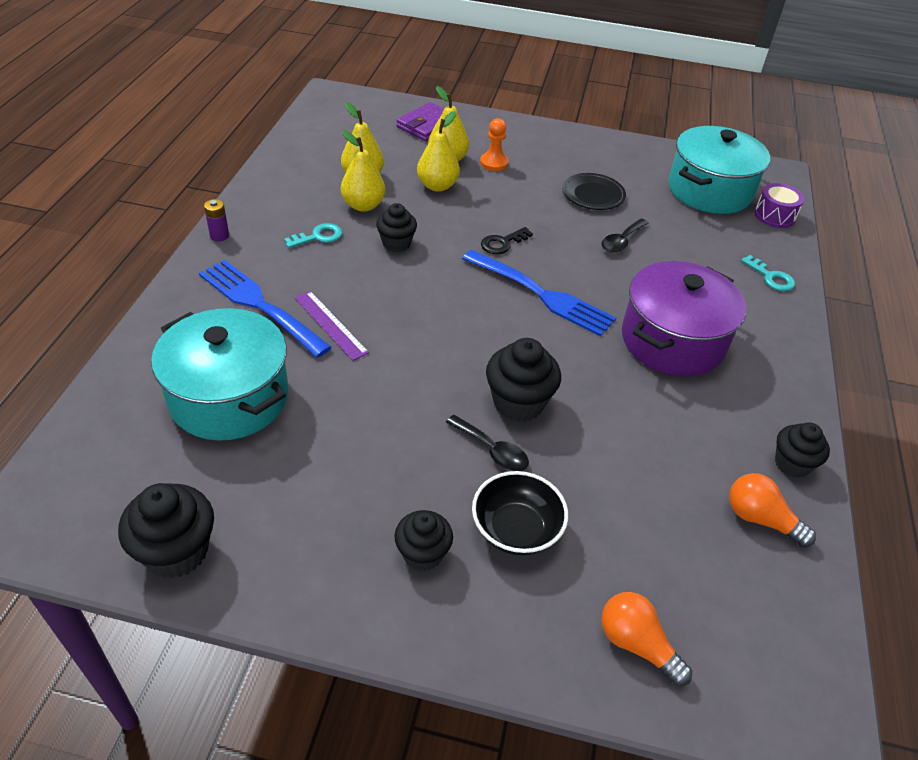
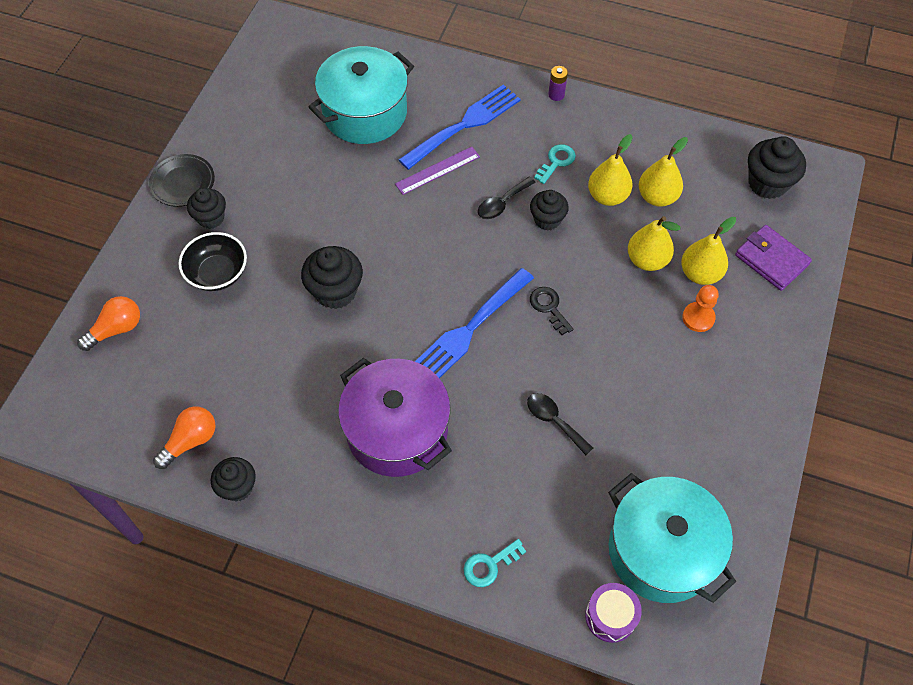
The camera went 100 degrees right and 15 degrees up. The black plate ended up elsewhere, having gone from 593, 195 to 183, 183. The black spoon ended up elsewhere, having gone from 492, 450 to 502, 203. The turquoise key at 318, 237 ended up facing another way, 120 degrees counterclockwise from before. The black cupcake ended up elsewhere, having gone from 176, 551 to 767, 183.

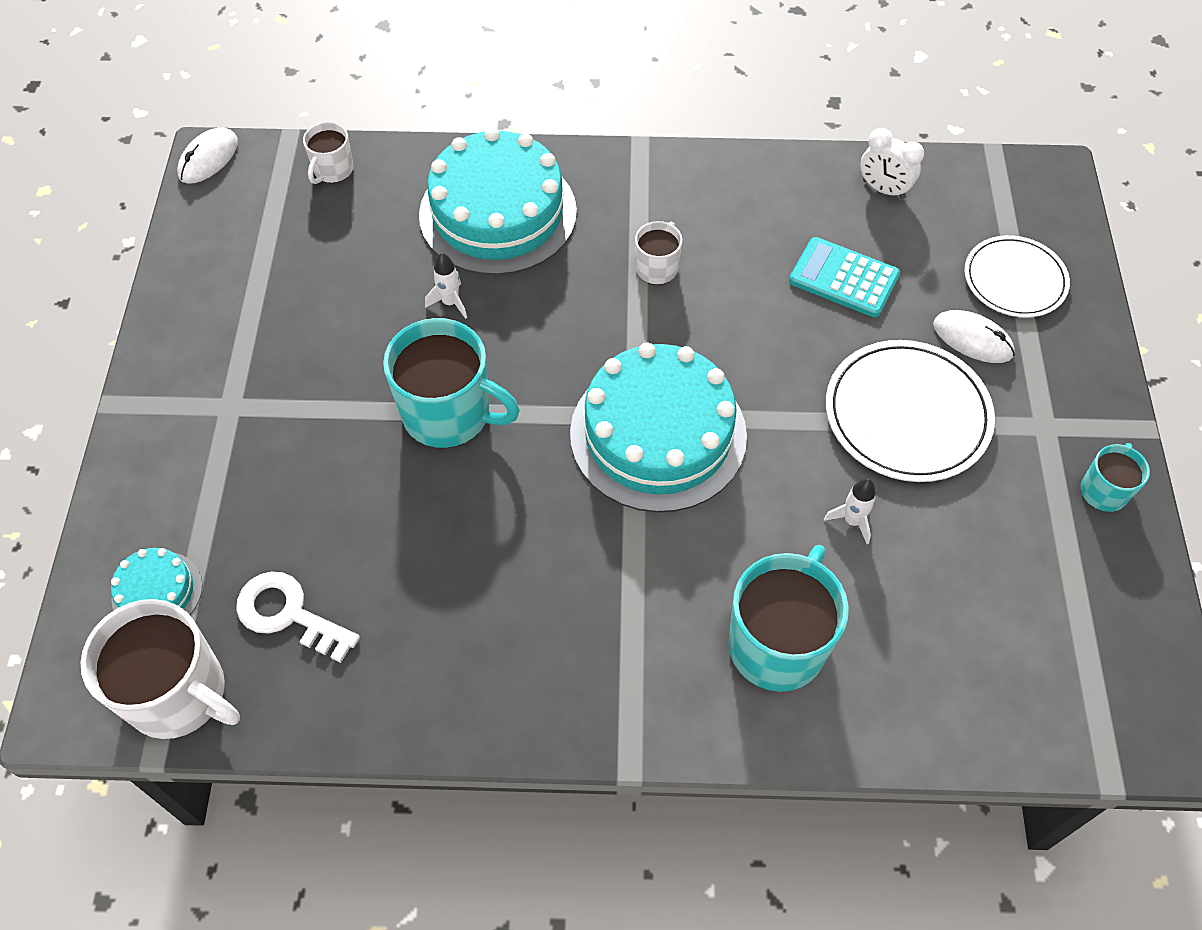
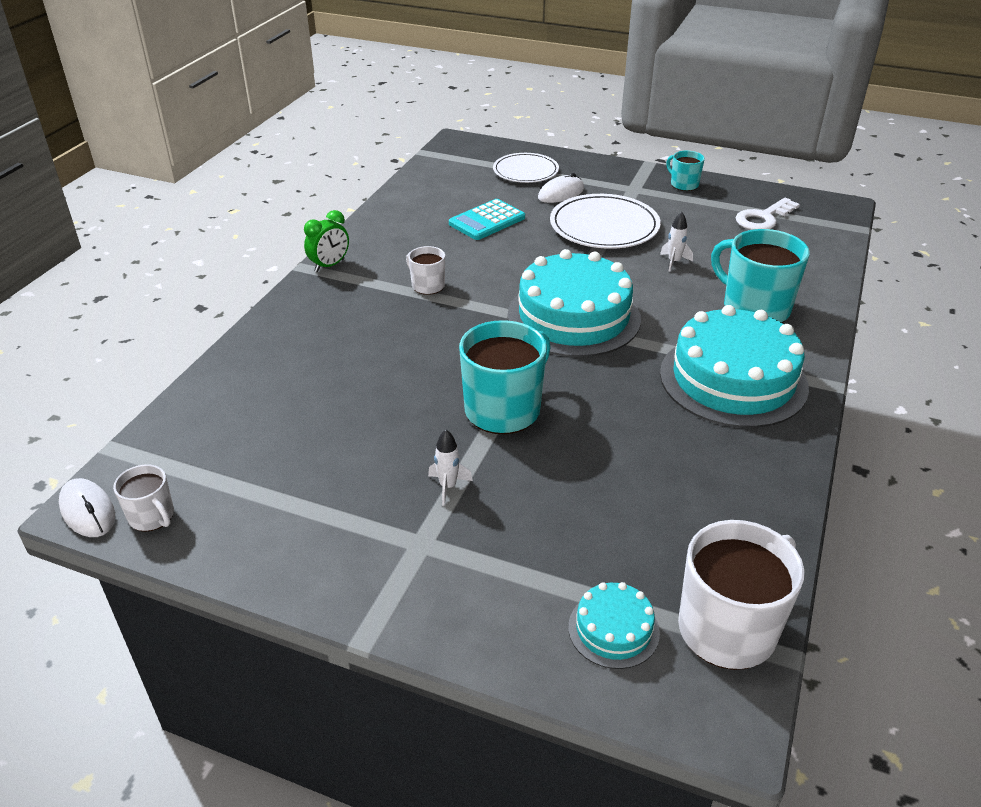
The camera went 70 degrees left and 20 degrees down. The white mug ended up elsewhere, having gone from 333, 170 to 152, 516. The second view gained the green clock at 329, 265. The white rocket ended up elsewhere, having gone from 450, 302 to 448, 486. The turquoise cake ended up elsewhere, having gone from 498, 213 to 733, 379. The white key ended up elsewhere, having gone from 289, 614 to 763, 218. The second view lost the white clock at 883, 189.

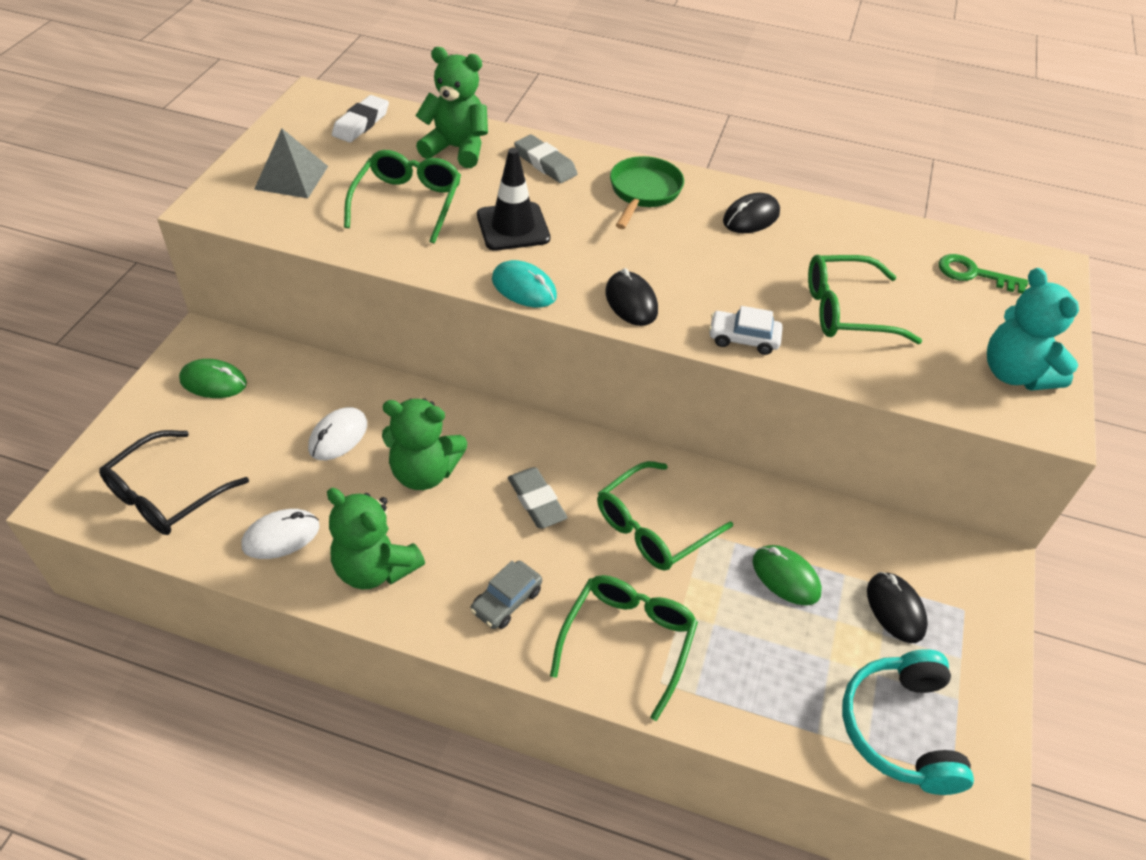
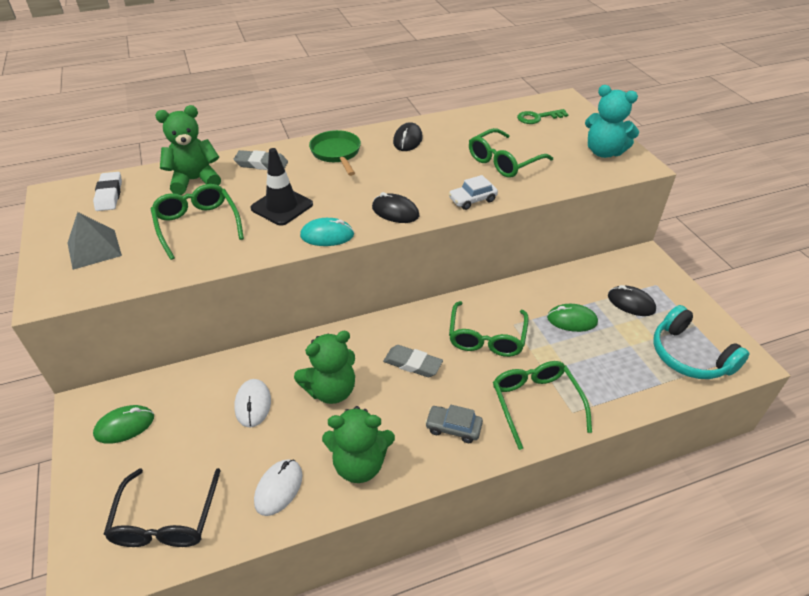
The camera went 35 degrees left and 5 degrees down. The grey car at 506, 600 ended up facing another way, 105 degrees clockwise from before.

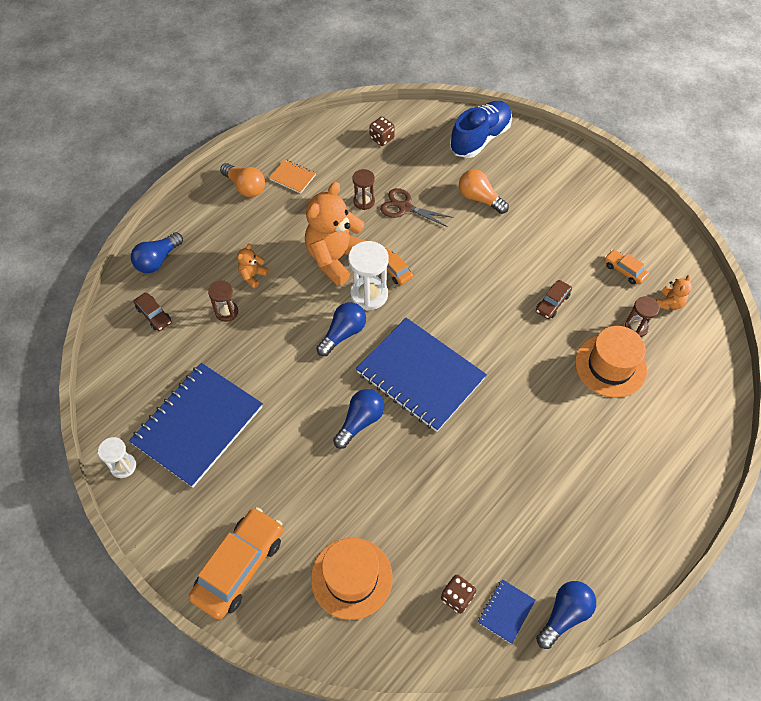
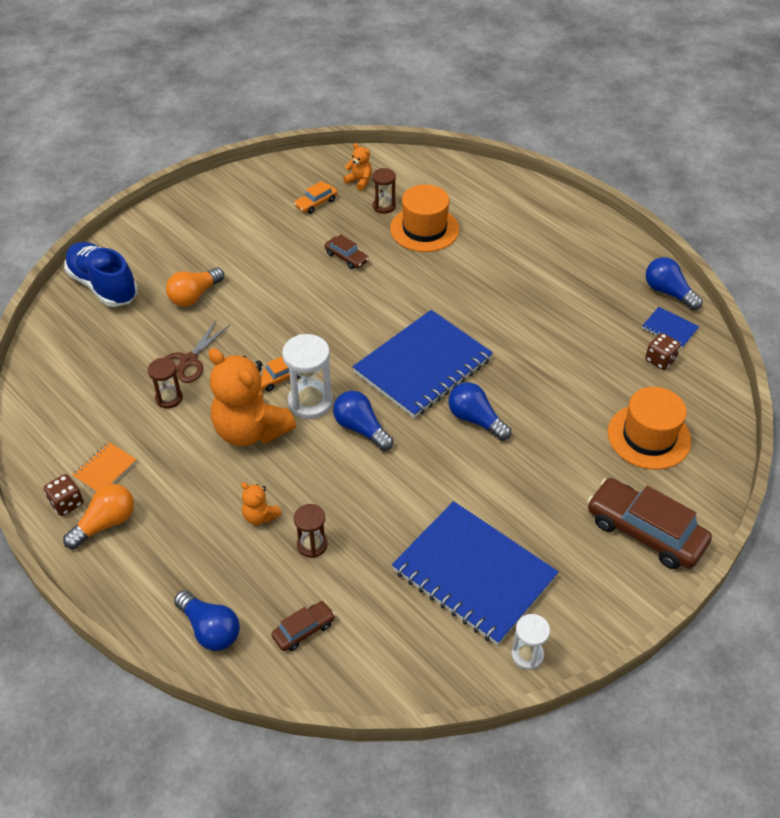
The camera went 85 degrees left and 10 degrees down. The brown dice ended up elsewhere, having gone from 382, 138 to 67, 503. What was the orange car at 239, 566 turned into the brown car at 645, 531.

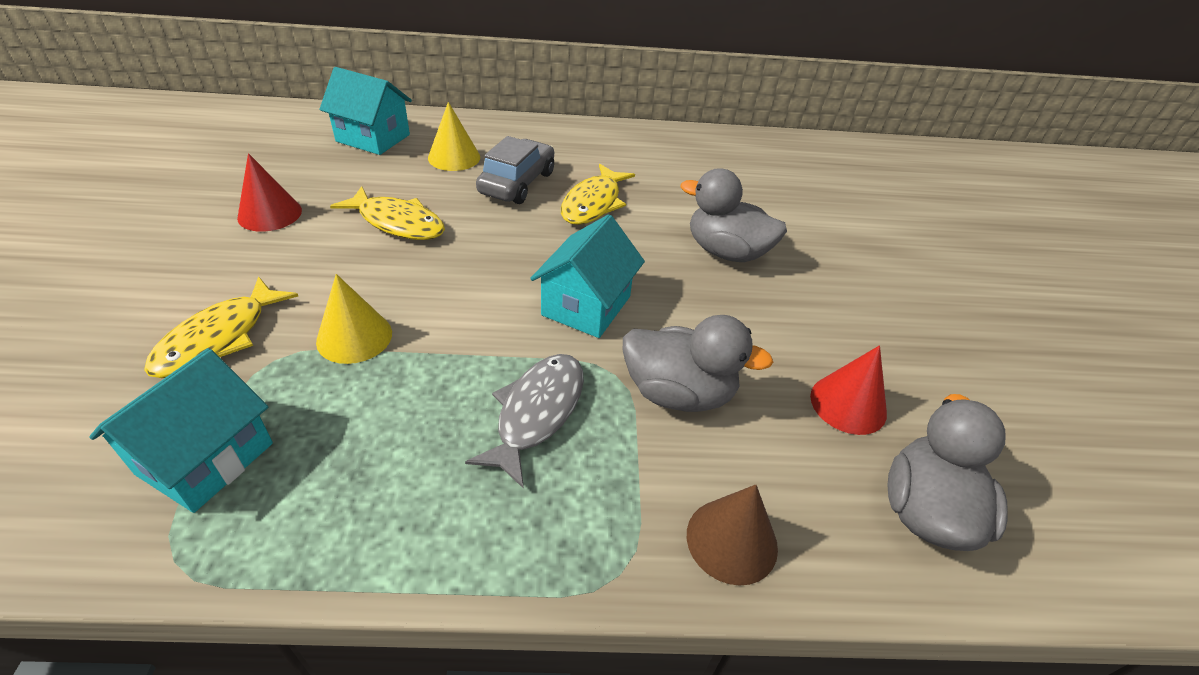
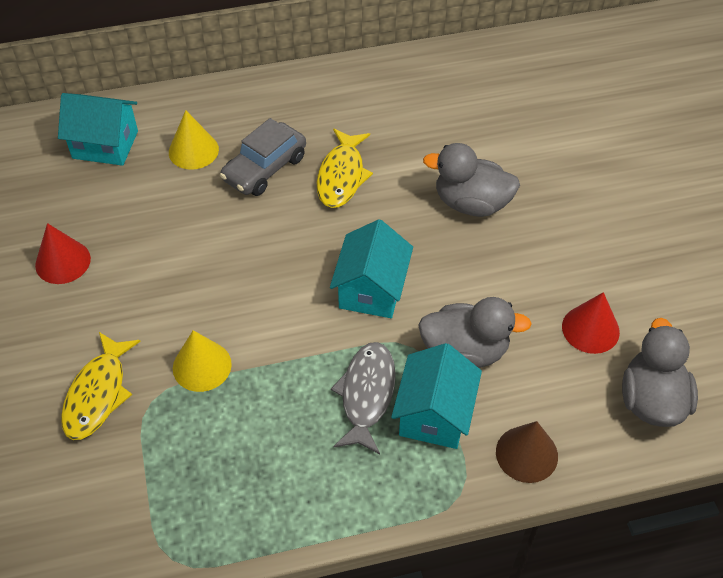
The camera went 10 degrees left and 10 degrees up. The grey car at 517, 183 ended up facing another way, 150 degrees counterclockwise from before. The turquoise house ended up elsewhere, having gone from 206, 458 to 434, 414. The second view lost the yellow fish at 398, 223.

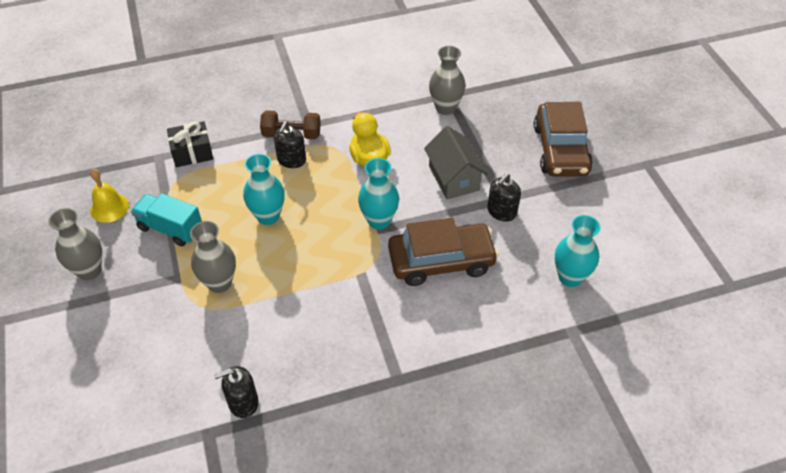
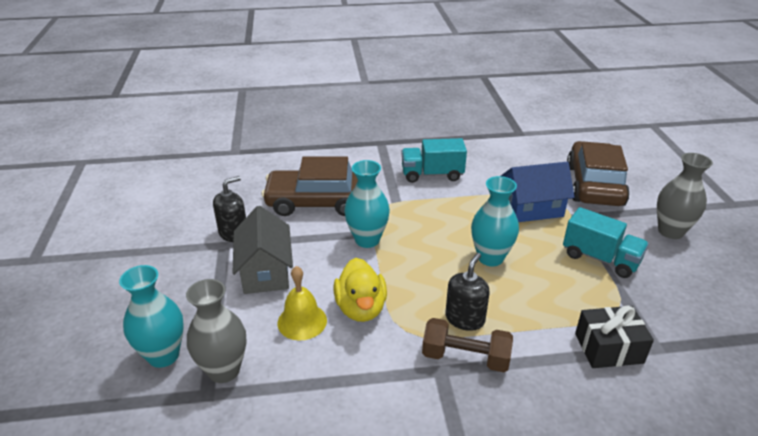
The camera went 170 degrees left and 15 degrees down. The turquoise vase ended up elsewhere, having gone from 570, 277 to 163, 355. The yellow bell ended up elsewhere, having gone from 109, 207 to 302, 321. The second view gained the turquoise truck at 432, 174. Where the grey vase stood at 219, 283, the blue house came to stand at 532, 208. The brown car ended up elsewhere, having gone from 560, 150 to 594, 185. The second view lost the black soap dispenser at 243, 402.

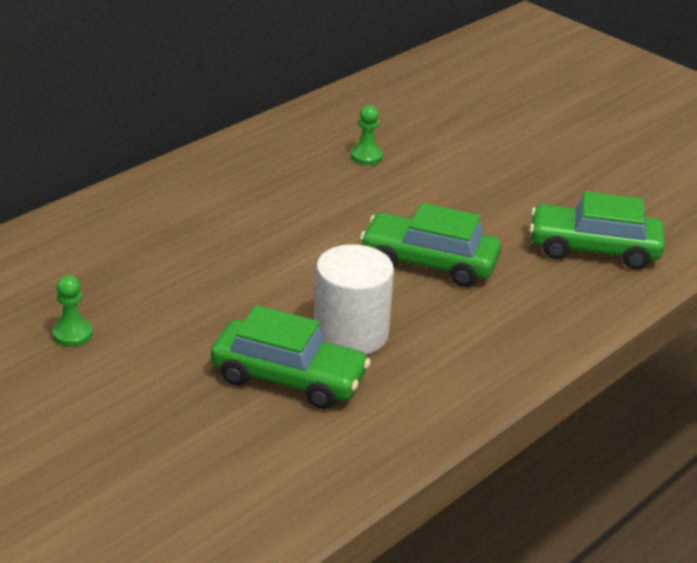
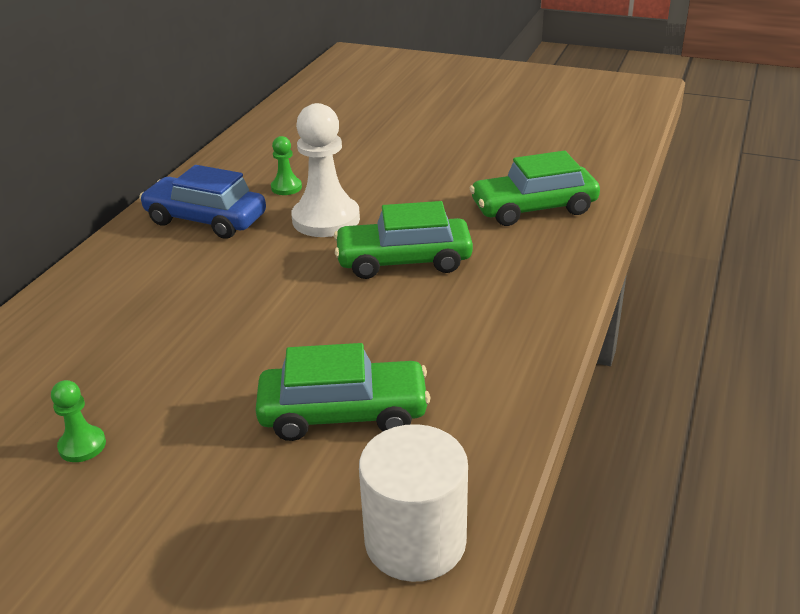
The camera went 20 degrees left and 0 degrees up. The second view gained the blue car at 206, 220. The second view gained the white pawn at 326, 219. The white cylinder ended up elsewhere, having gone from 351, 333 to 415, 541.

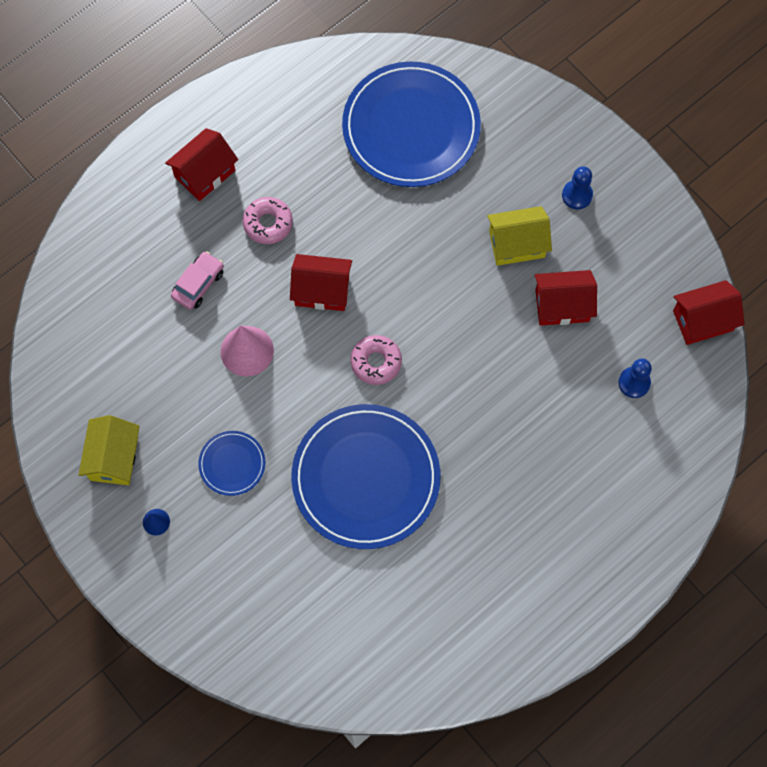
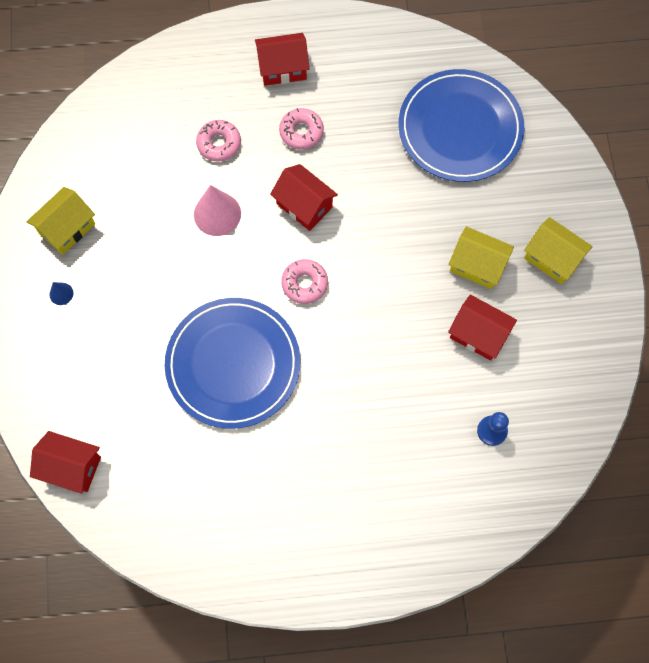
The camera went 35 degrees right and 0 degrees up. The red house ended up elsewhere, having gone from 703, 320 to 71, 467. Where the pink car stood at 198, 284, the pink donut came to stand at 219, 144. Where the blue pawn stood at 577, 195, the yellow house came to stand at 552, 258. The second view lost the blue plate at 232, 464.

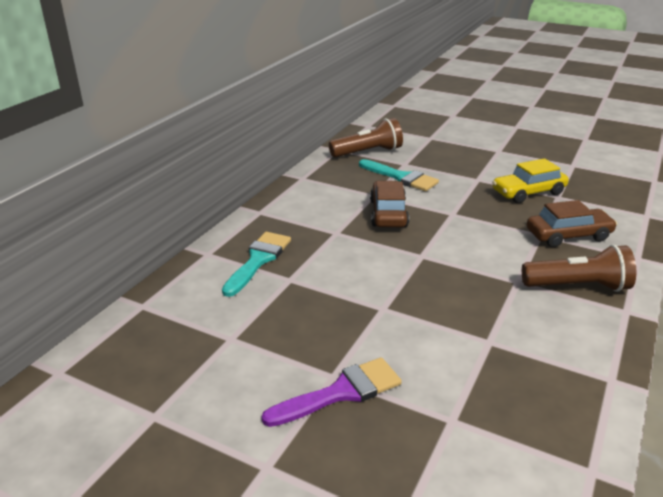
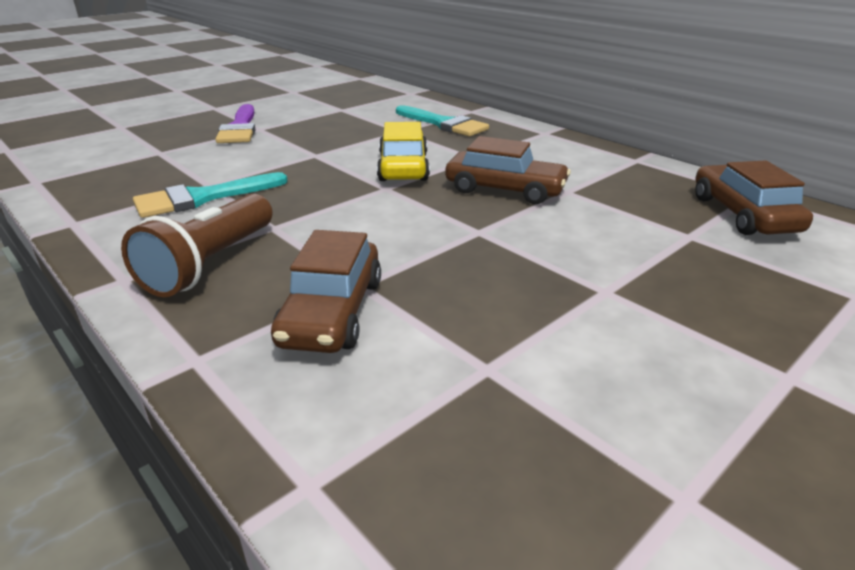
The camera went 110 degrees right and 0 degrees up. The turquoise brush ended up elsewhere, having gone from 401, 177 to 202, 198. The yellow car ended up elsewhere, having gone from 528, 192 to 403, 167. Where the brown flashlight stood at 368, 152, the brown car came to stand at 743, 214.

